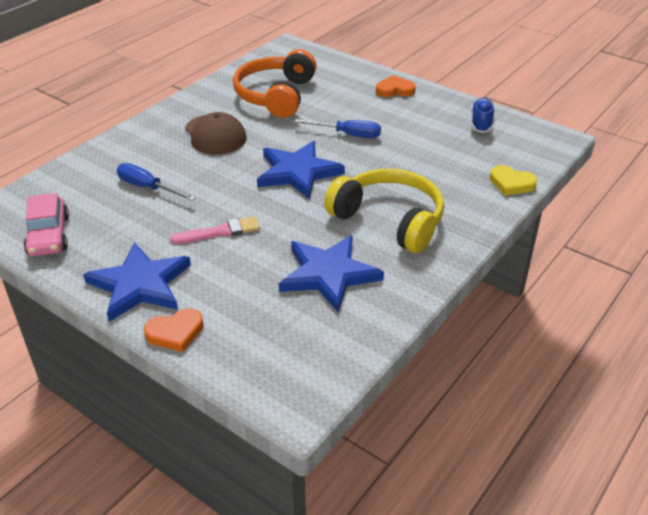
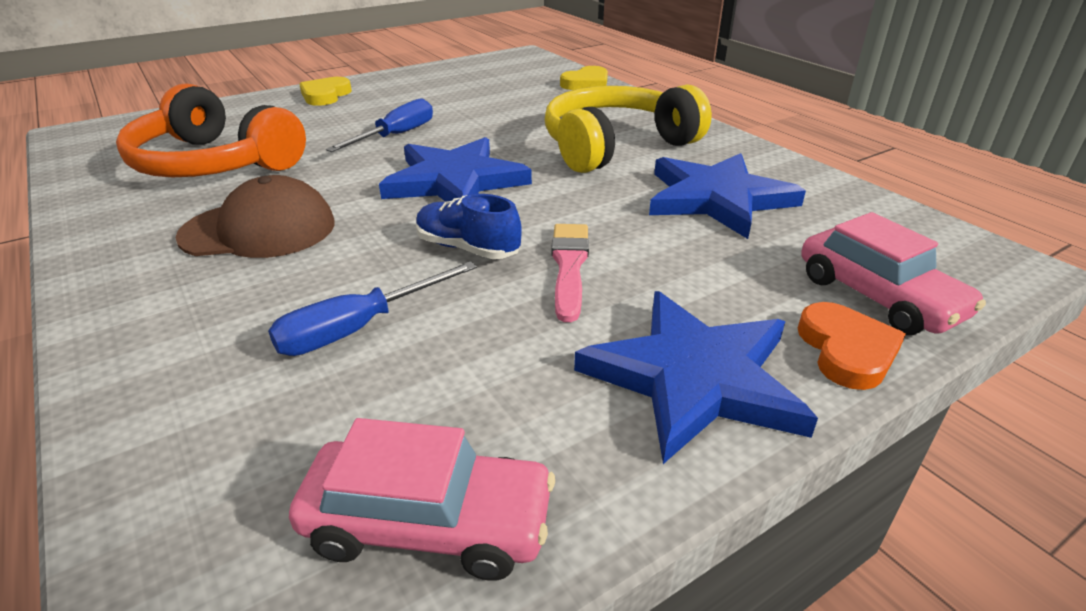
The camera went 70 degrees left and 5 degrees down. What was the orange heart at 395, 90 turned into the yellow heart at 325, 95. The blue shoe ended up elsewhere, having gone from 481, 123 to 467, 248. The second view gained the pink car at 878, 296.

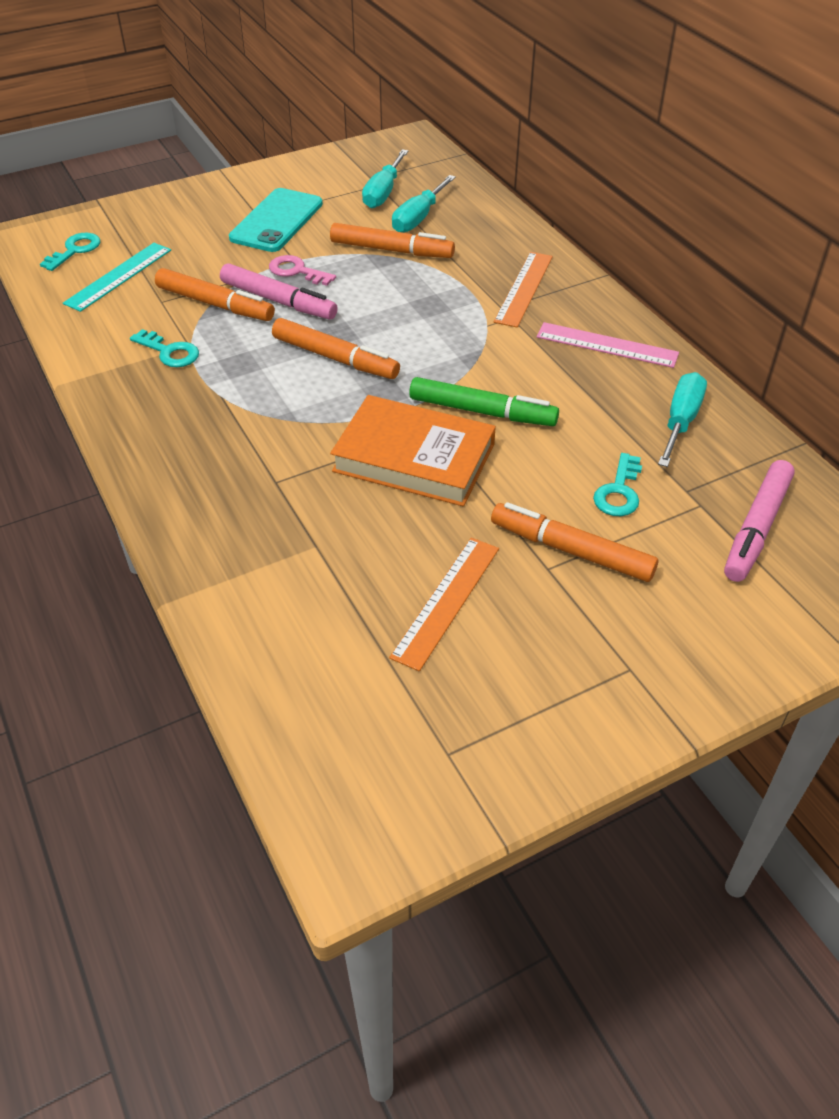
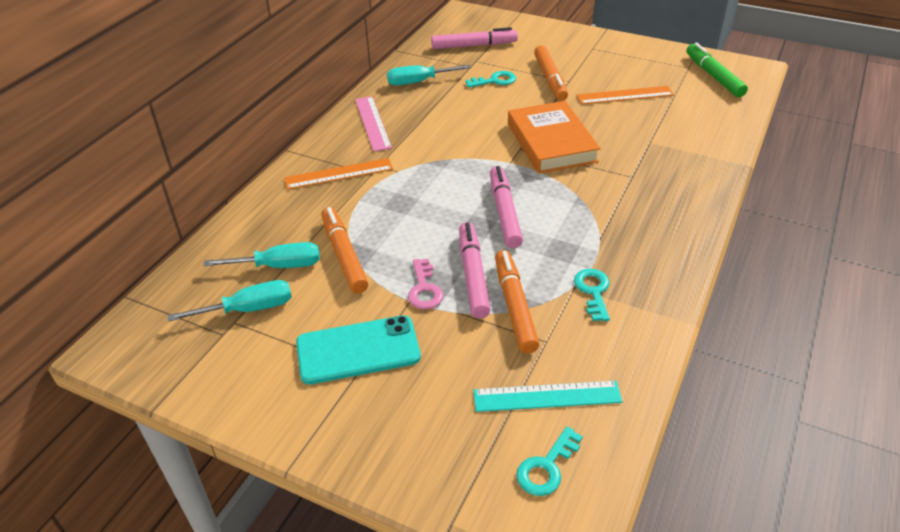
The camera went 125 degrees left and 5 degrees down. What was the orange marker at 335, 358 turned into the pink marker at 504, 212. The turquoise key at 75, 250 ended up facing another way, 45 degrees counterclockwise from before. The green marker ended up elsewhere, having gone from 482, 412 to 713, 76.

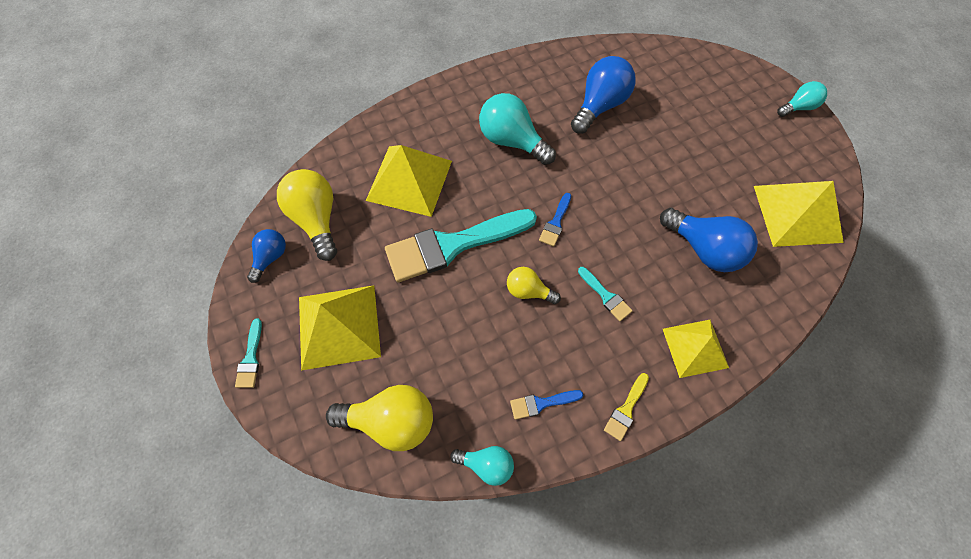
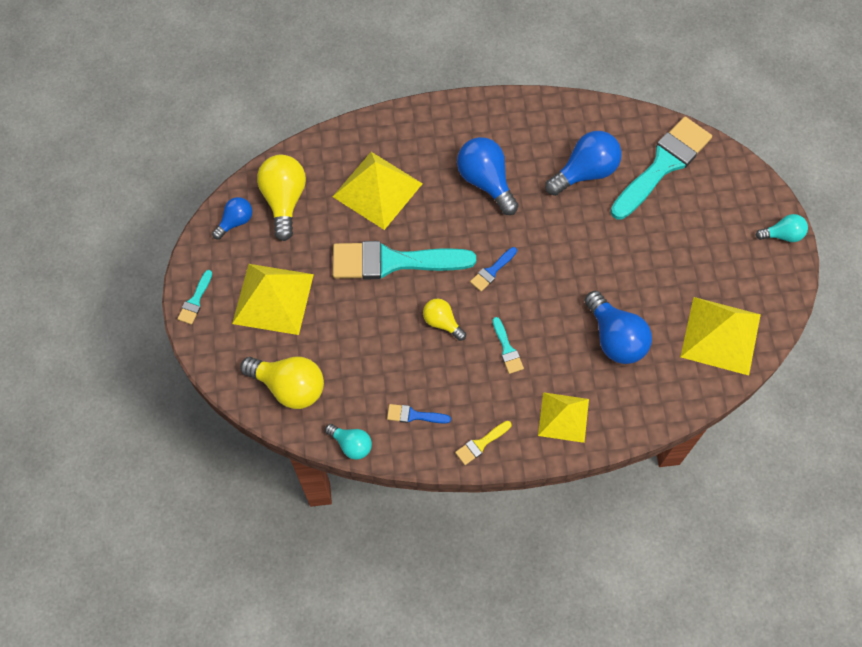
The camera went 20 degrees right and 0 degrees up. What was the turquoise light bulb at 512, 141 turned into the blue light bulb at 485, 181. The second view gained the turquoise brush at 663, 165.

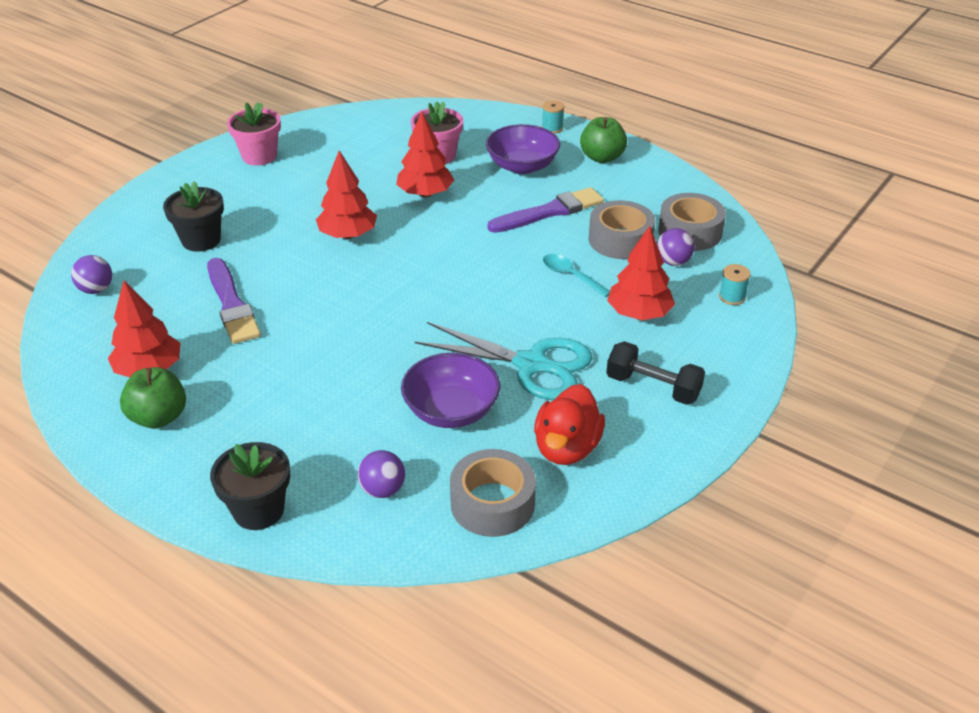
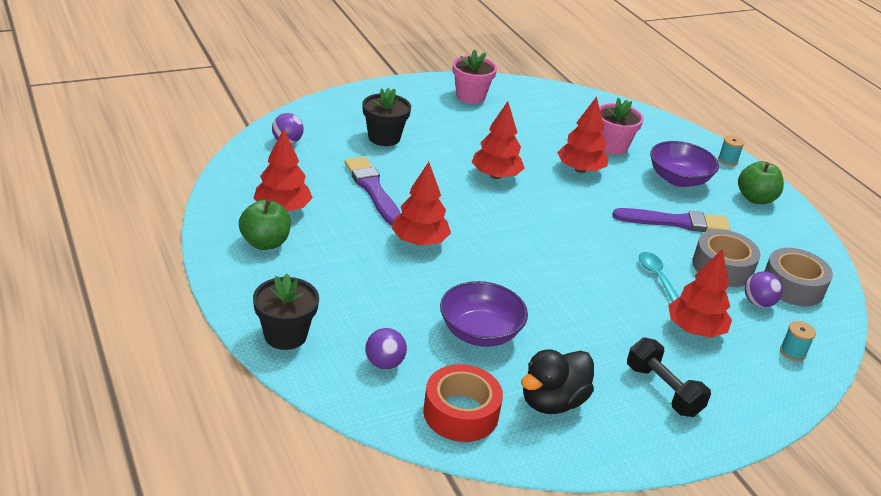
The camera went 25 degrees right and 5 degrees down. The purple brush at 232, 304 ended up facing another way, 150 degrees clockwise from before. The second view gained the red tree at 419, 241. What was the grey tape at 492, 503 turned into the red tape at 461, 413. What was the red duck at 566, 448 turned into the black duck at 552, 402. The second view lost the turquoise scissors at 531, 364.

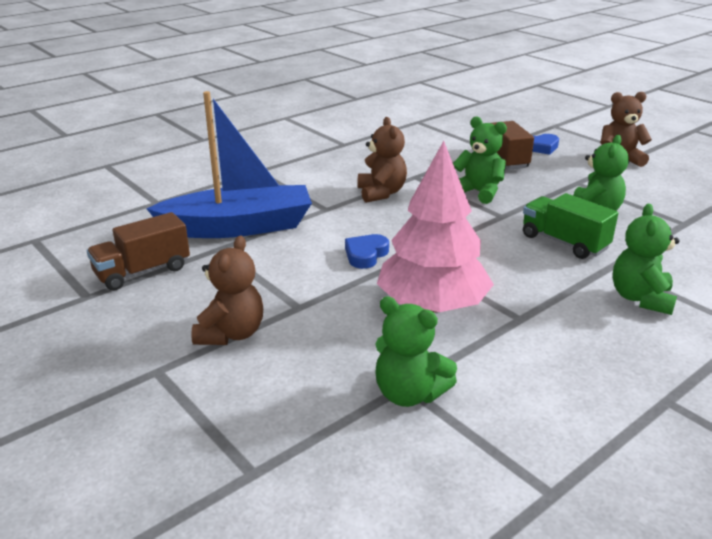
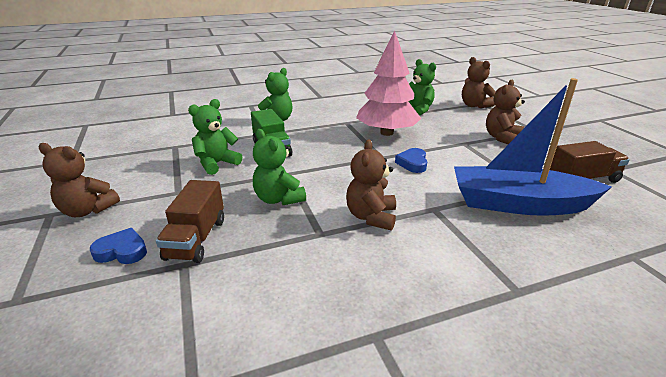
The camera went 160 degrees left and 0 degrees up. The blue heart at 366, 255 ended up facing another way, 135 degrees clockwise from before. The second view gained the brown teddy bear at 474, 105.

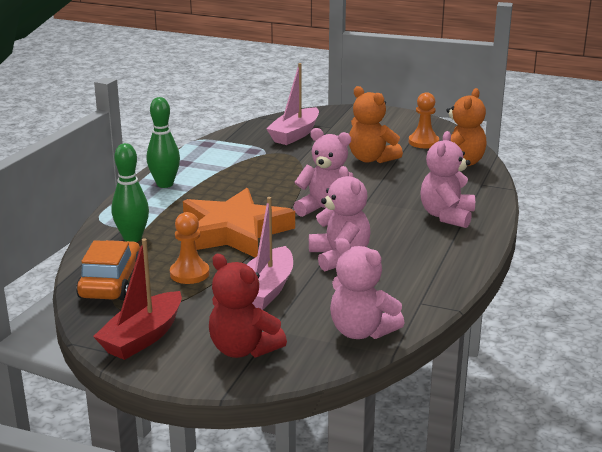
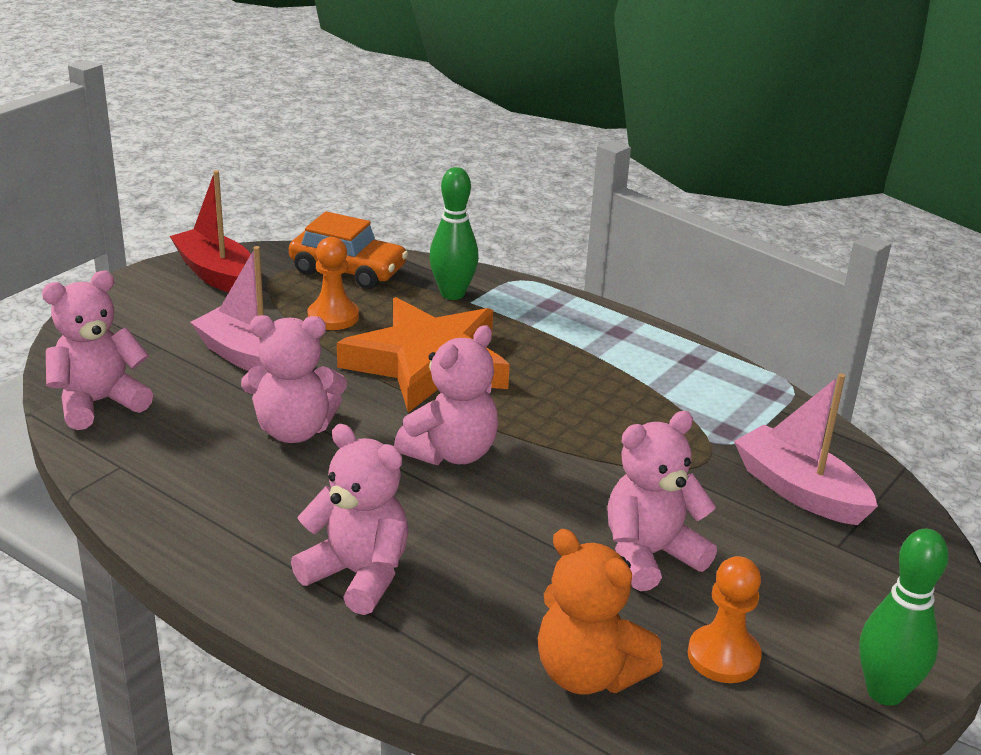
The camera went 105 degrees right and 5 degrees up. What was the orange teddy bear at 371, 159 turned into the pink teddy bear at 650, 555. The green bowling pin ended up elsewhere, having gone from 165, 184 to 885, 692. The second view lost the red teddy bear at 243, 349.

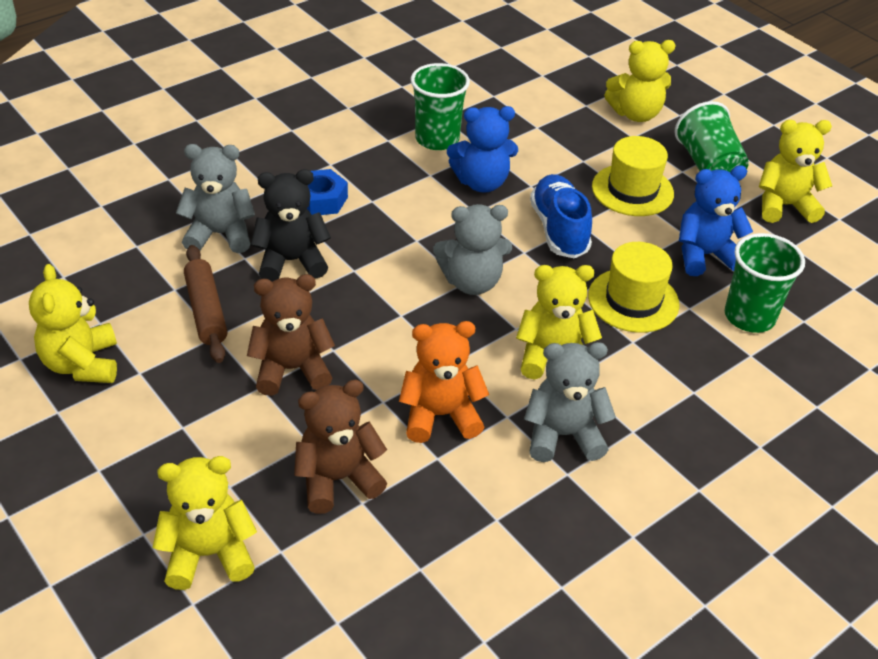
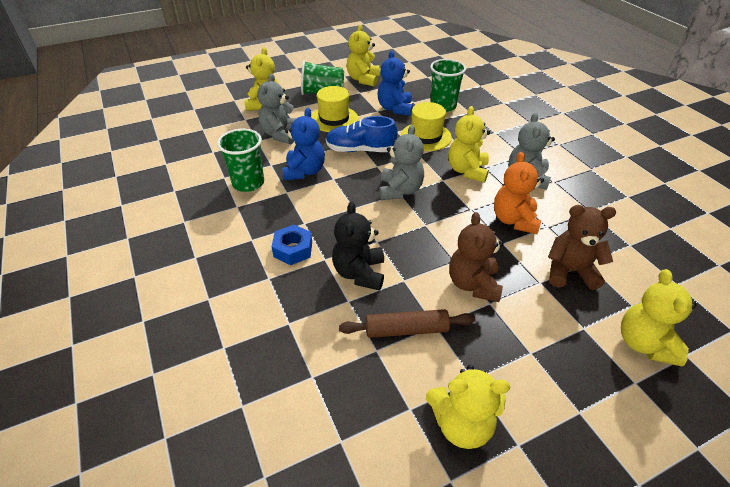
The camera went 75 degrees left and 0 degrees up. The grey teddy bear ended up elsewhere, having gone from 220, 234 to 280, 134. The brown teddy bear at 338, 479 ended up facing another way, 105 degrees clockwise from before.

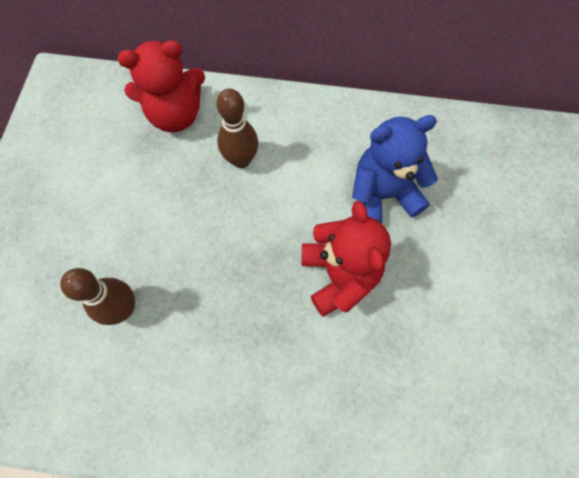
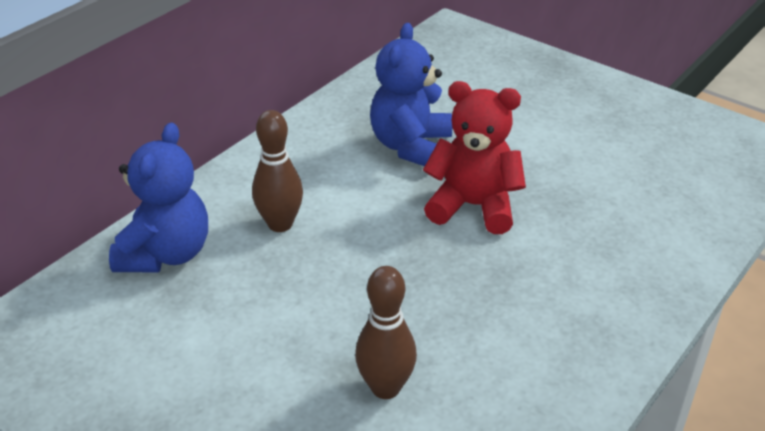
The camera went 60 degrees left and 30 degrees down. What was the red teddy bear at 176, 114 turned into the blue teddy bear at 166, 254.

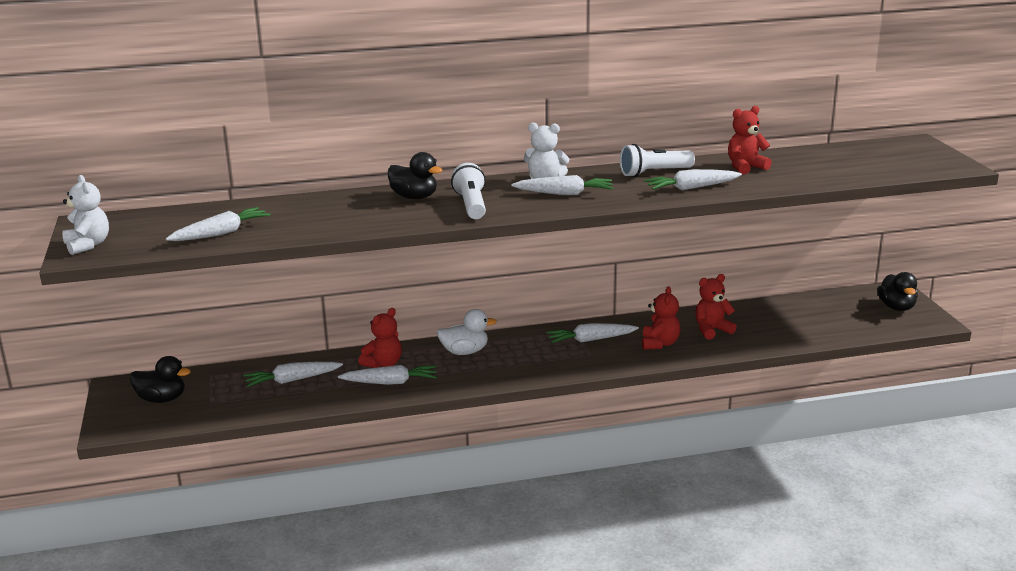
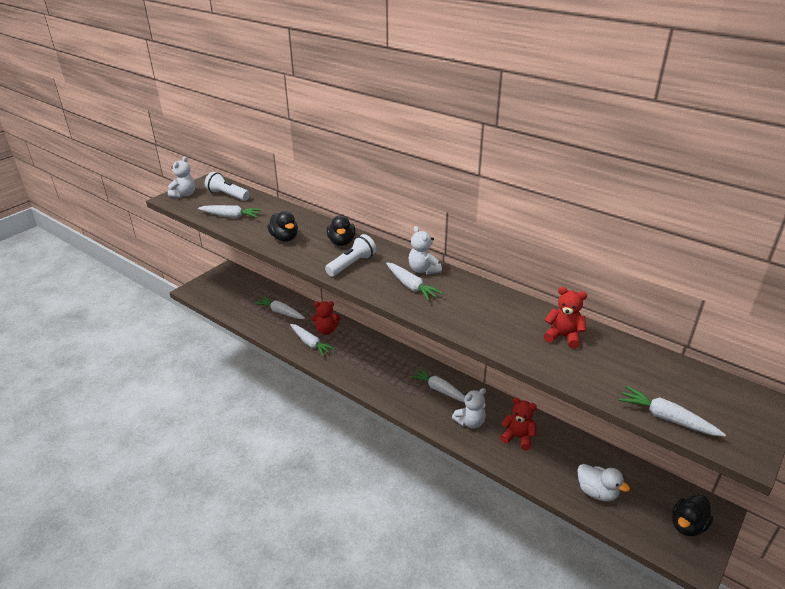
The camera went 50 degrees right and 10 degrees up. The white flashlight ended up elsewhere, having gone from 654, 173 to 227, 195. The black duck ended up elsewhere, having gone from 162, 399 to 284, 238. What was the red teddy bear at 659, 344 turned into the white teddy bear at 470, 422. The white duck ended up elsewhere, having gone from 465, 352 to 596, 492. The white carrot ended up elsewhere, having gone from 691, 188 to 666, 418.

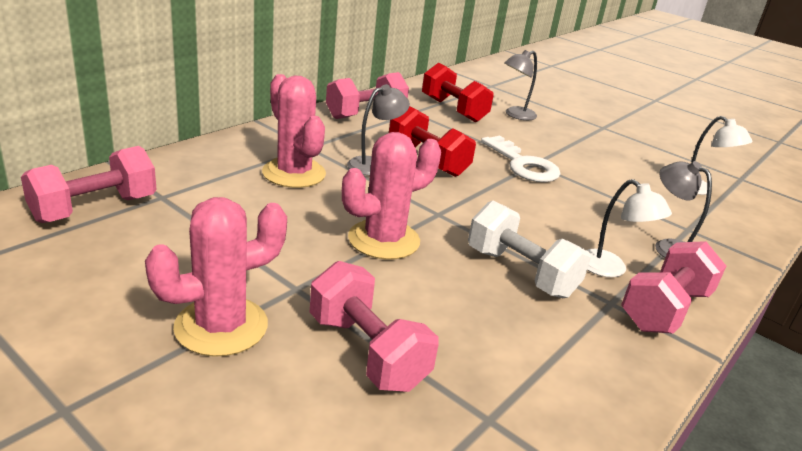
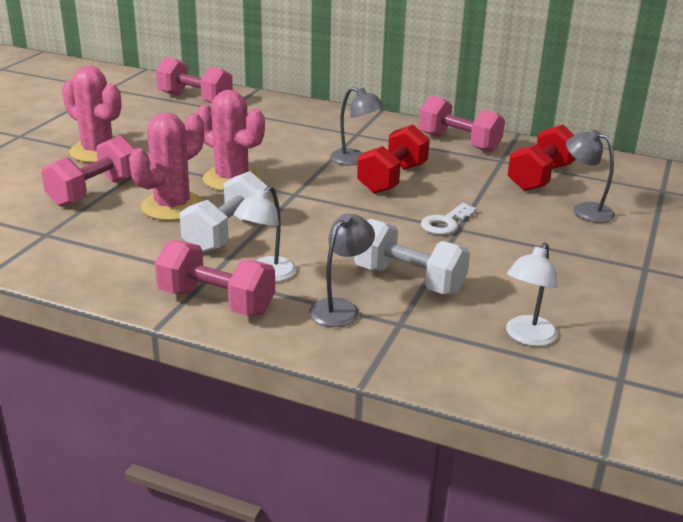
The camera went 75 degrees right and 0 degrees up. The pink cactus ended up elsewhere, having gone from 294, 173 to 172, 206. The second view gained the white dumbbell at 409, 280. The size of the white key at 523, 165 changed by a factor of 0.65.

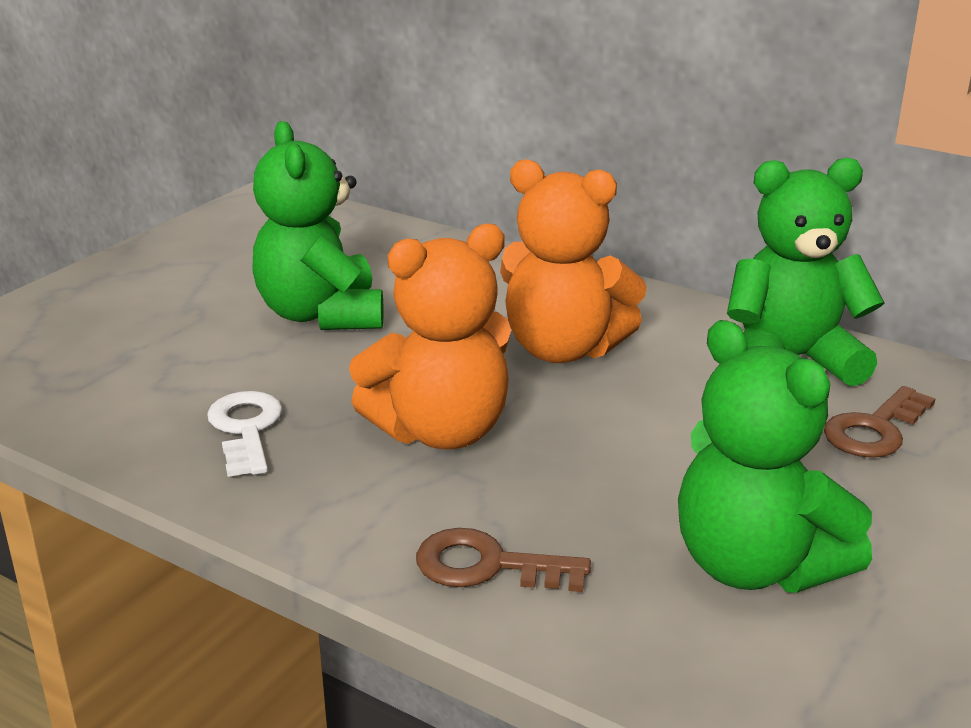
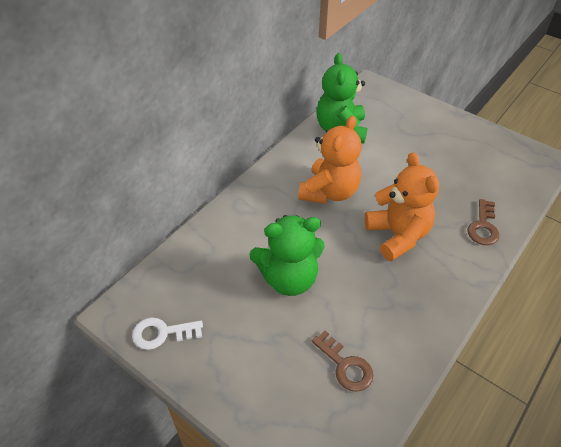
The camera went 85 degrees left and 20 degrees up. The white key ended up elsewhere, having gone from 246, 429 to 162, 333. The brown key ended up elsewhere, having gone from 875, 430 to 345, 366. The second view lost the green teddy bear at 755, 565.

